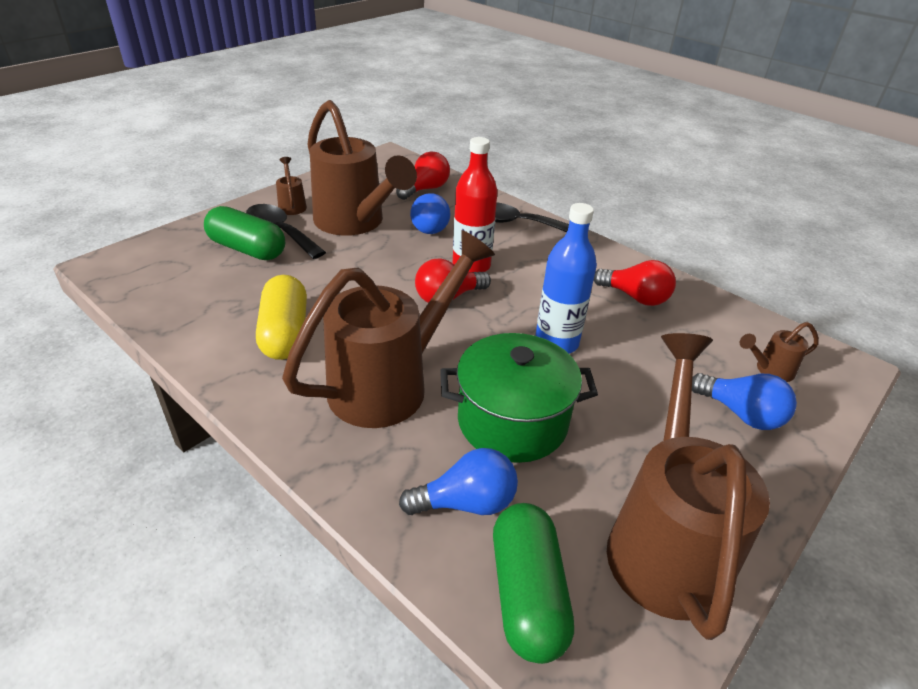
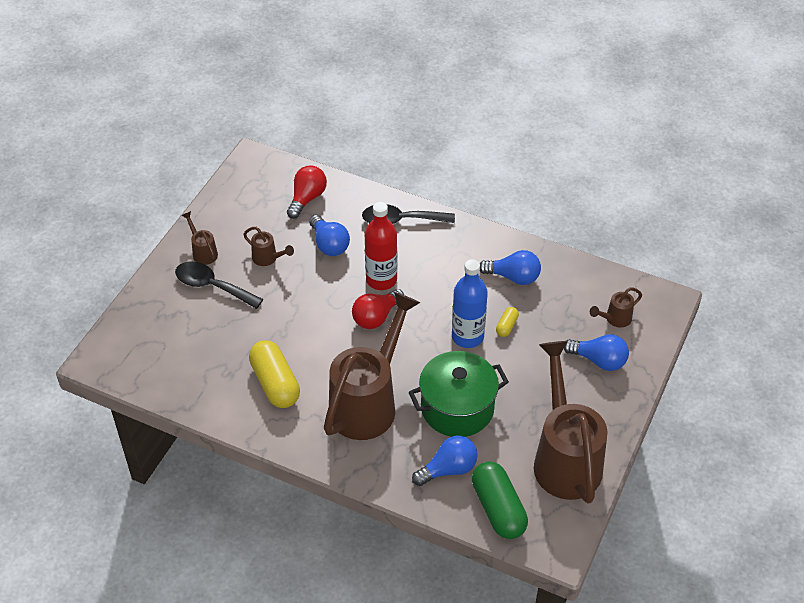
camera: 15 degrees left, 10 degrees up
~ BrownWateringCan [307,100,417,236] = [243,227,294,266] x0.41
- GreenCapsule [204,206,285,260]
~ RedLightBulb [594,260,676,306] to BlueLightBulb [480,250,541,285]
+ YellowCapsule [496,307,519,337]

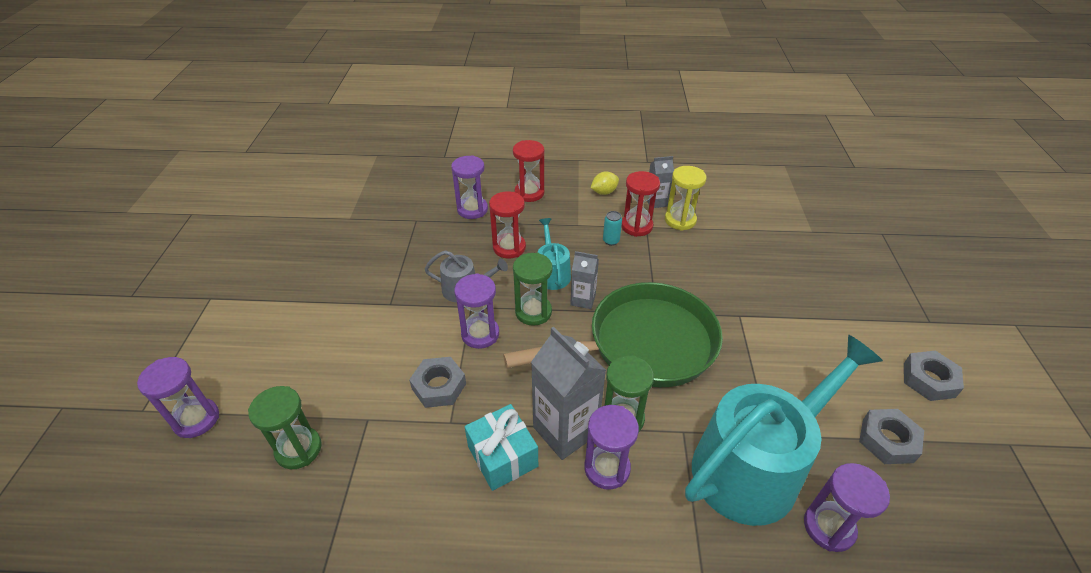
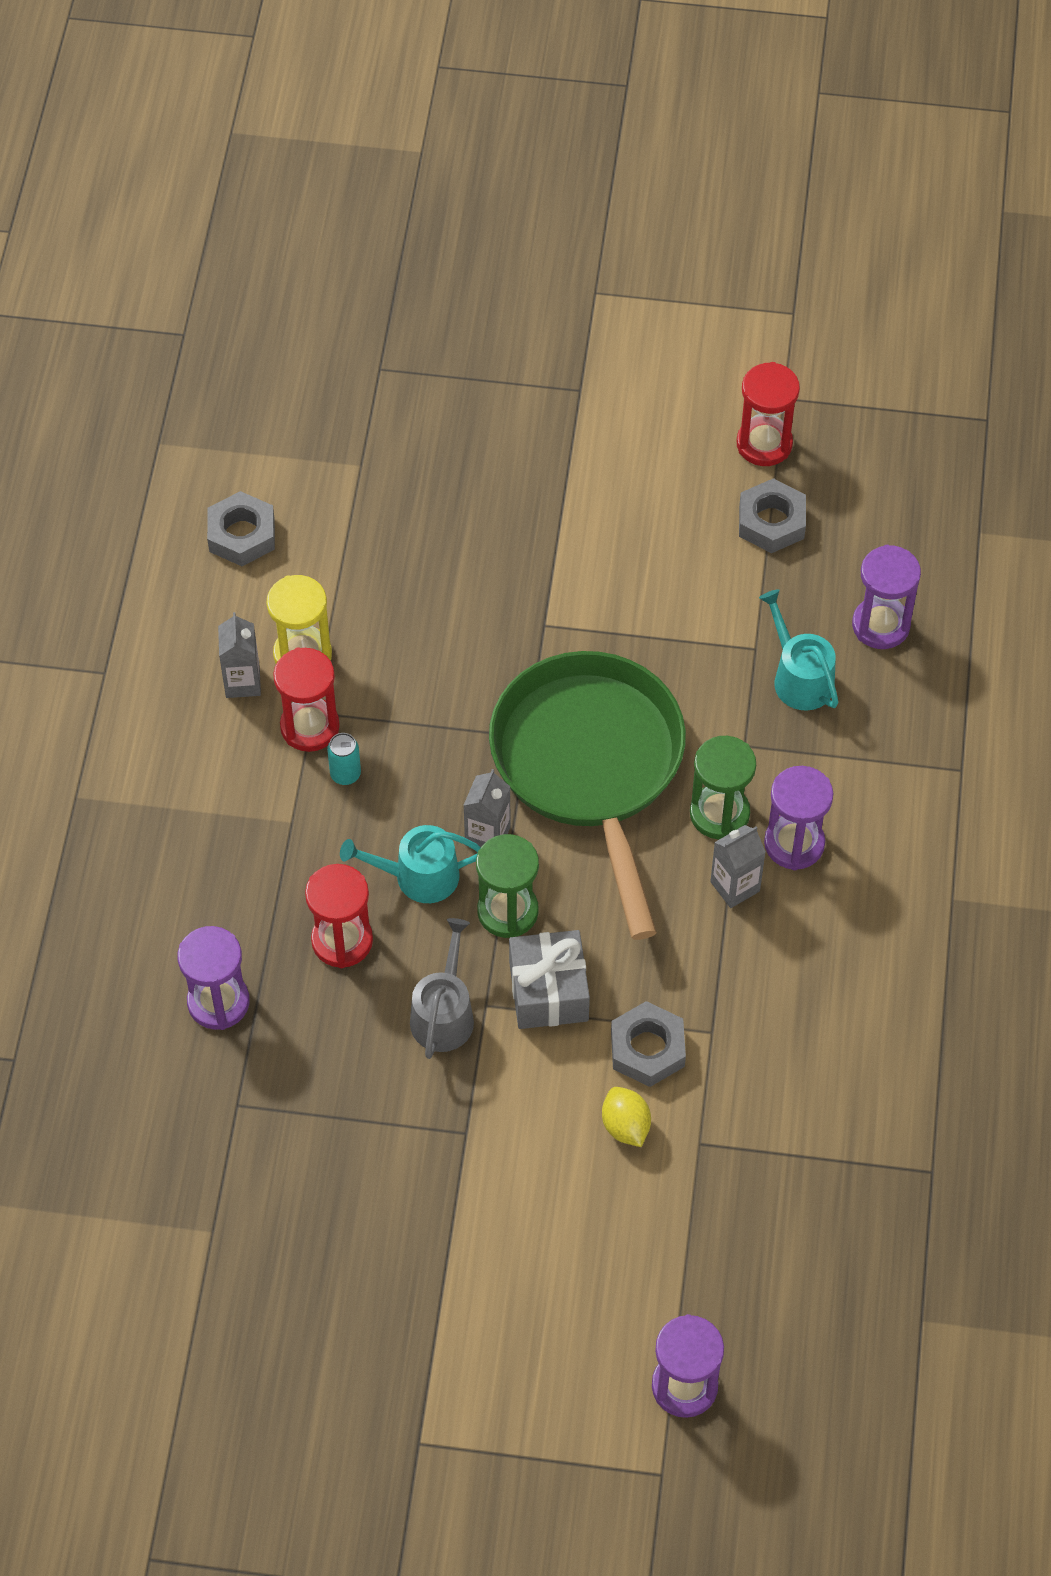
camera: 85 degrees left, 15 degrees up
~ RedHourglass [513,140,544,202] to [736,362,800,466]
~ YellowLemon [591,171,619,195] to [602,1087,651,1147]
~ PurpleHourglass [454,273,499,349] to GreyGift [509,930,590,1029]
~ GreyCarton [531,327,606,460] = [710,825,766,908] x0.55
~ TurquoiseWateringCan [685,335,883,526] = [759,589,839,710] x0.46
~ GreyNut [904,351,964,401] to [207,491,275,566]
- GreenHourglass [248,386,322,469]
- TurquoiseGift [465,404,538,491]

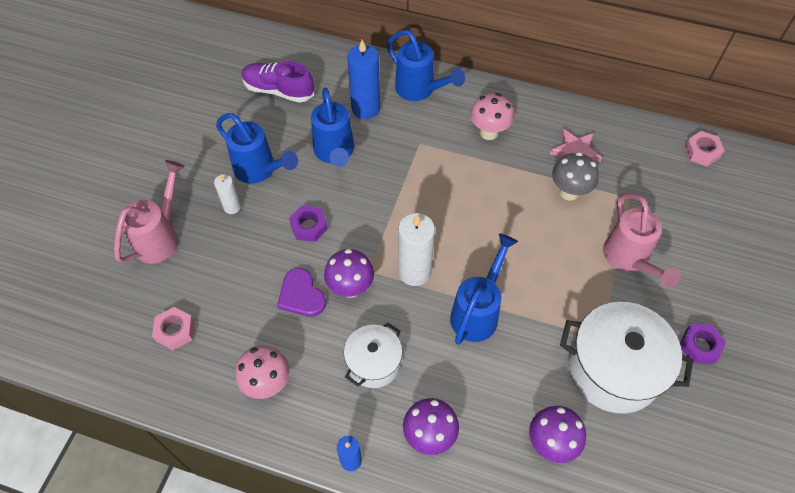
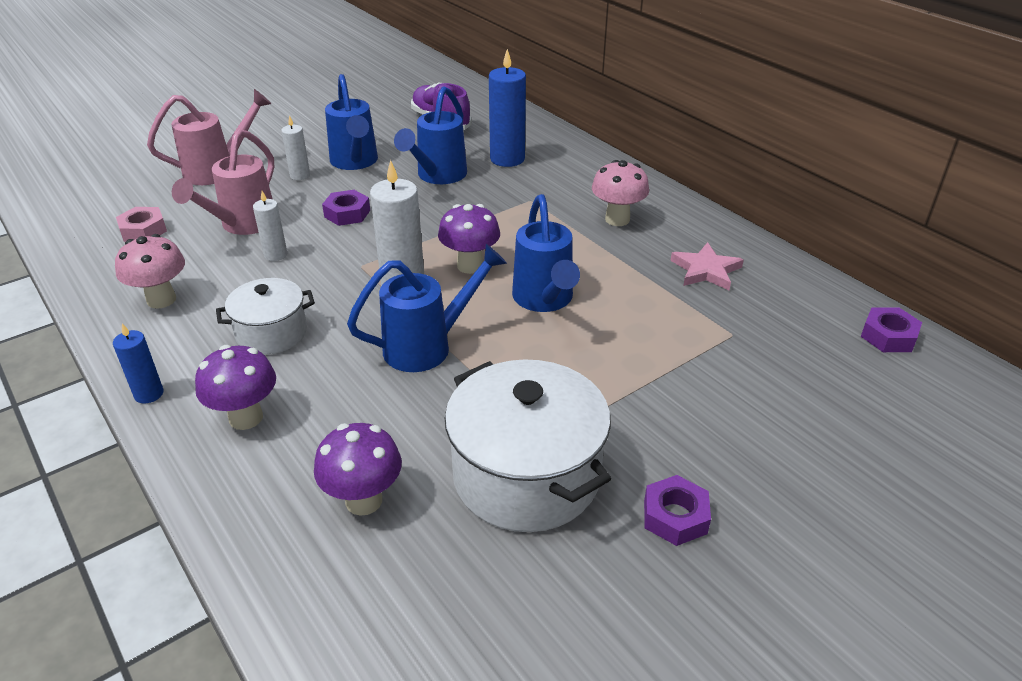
camera: 35 degrees right, 20 degrees down
~ BlueWateringCan [387,30,465,101] to [512,194,580,312]
~ PinkNut [684,131,724,167] to PurpleNut [861,307,922,352]
- GreyMushroom [552,152,599,201]
~ PinkWateringCan [603,193,681,288] to [172,129,275,235]
~ PurpleMushroom [324,249,374,298] to [438,204,500,274]
~ PurpleHeart [277,268,326,317] to WhiteCandle [253,191,287,261]

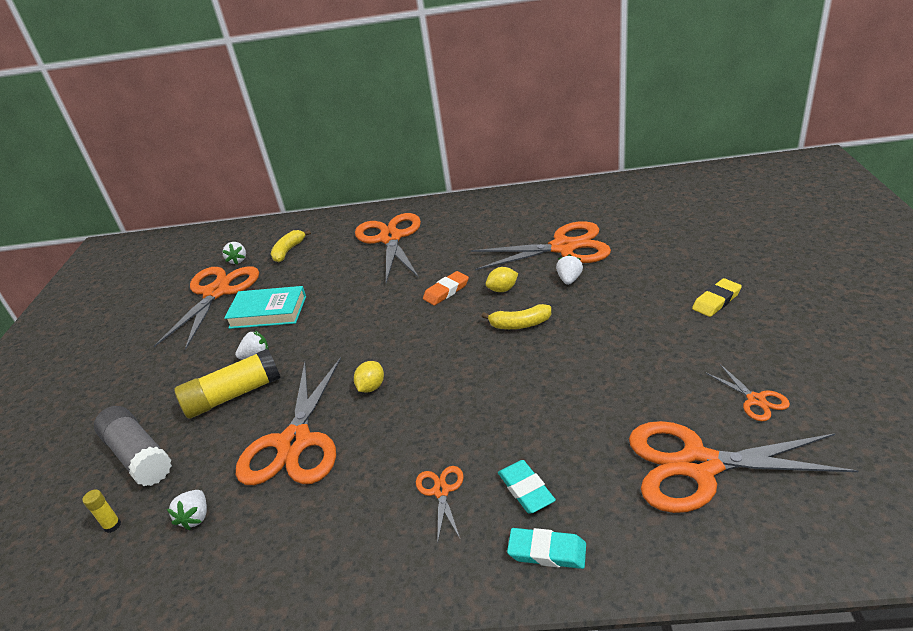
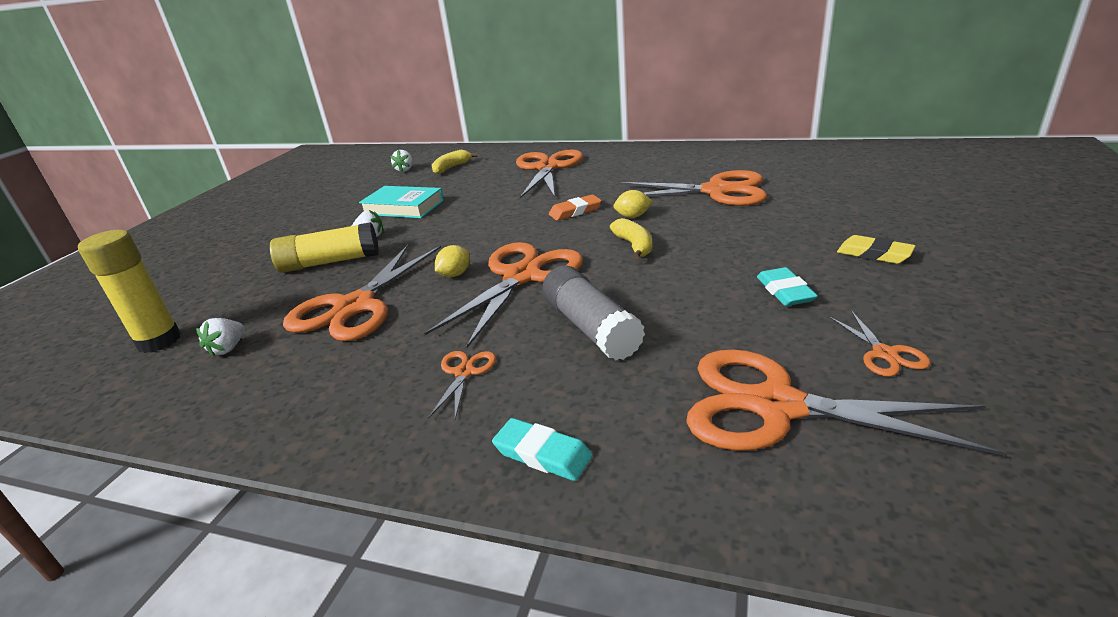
camera: 15 degrees right, 5 degrees down
- WhiteStrawberry [556,254,583,285]
~ OrangeScissors [154,267,259,349] to [424,242,583,348]
~ YellowEraser [692,278,742,317] = [837,235,916,264] 60 degrees clockwise
~ YellowBanana [482,304,551,329] = [610,218,652,260] 120 degrees counterclockwise
~ GreyGlueStick [94,406,172,486] to [542,266,645,360]
~ TurquoiseEraser [498,460,556,514] to [757,267,818,306]
~ YellowGlueStick [82,490,121,533] = [78,230,181,353] x2.39

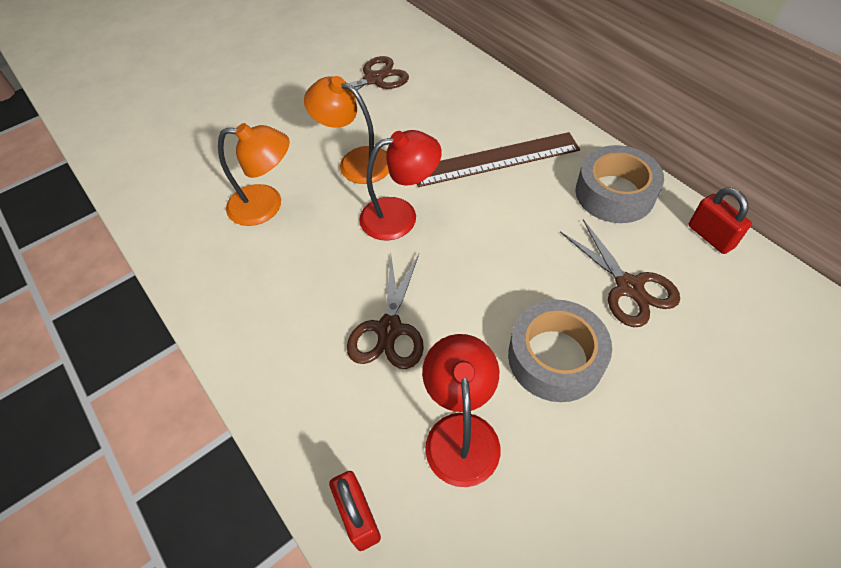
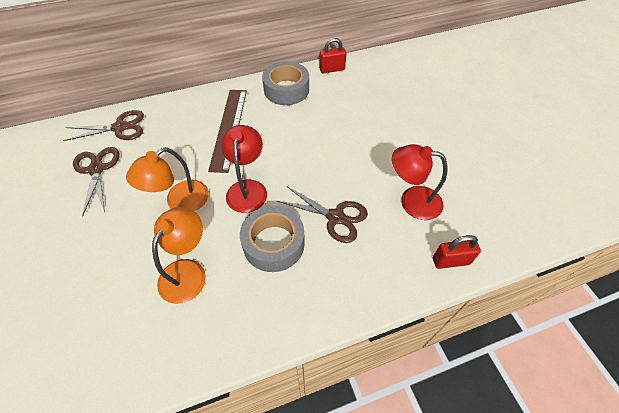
camera: 75 degrees left, 0 degrees up
~ BrownScissors [560,219,680,327] to [63,110,144,141]
~ GreyTape [508,299,612,402] to [240,206,305,272]

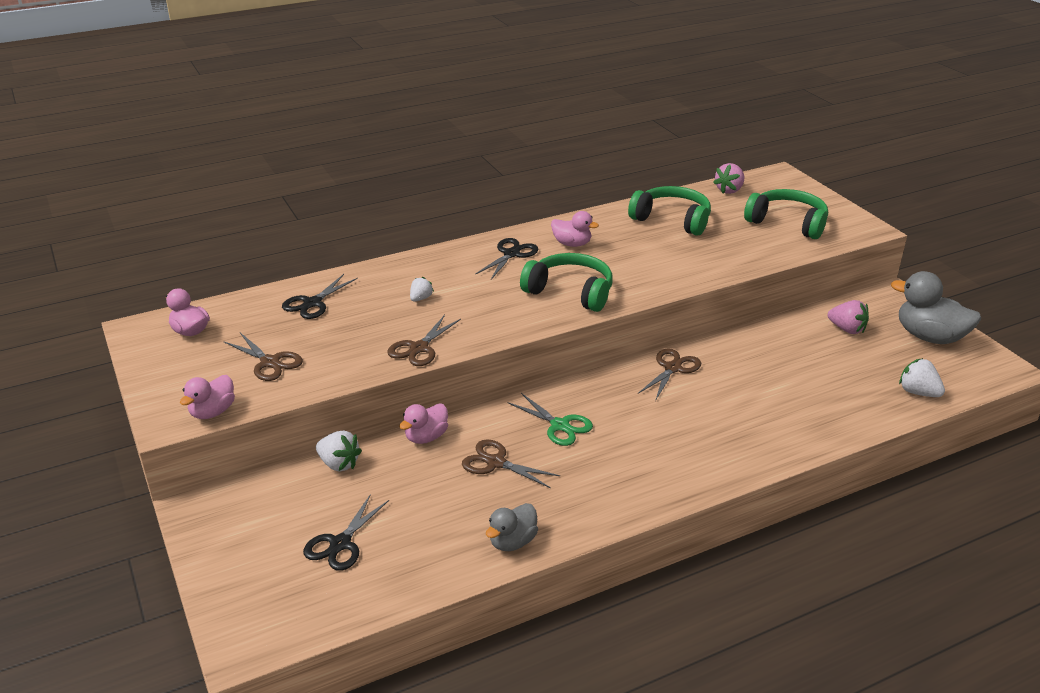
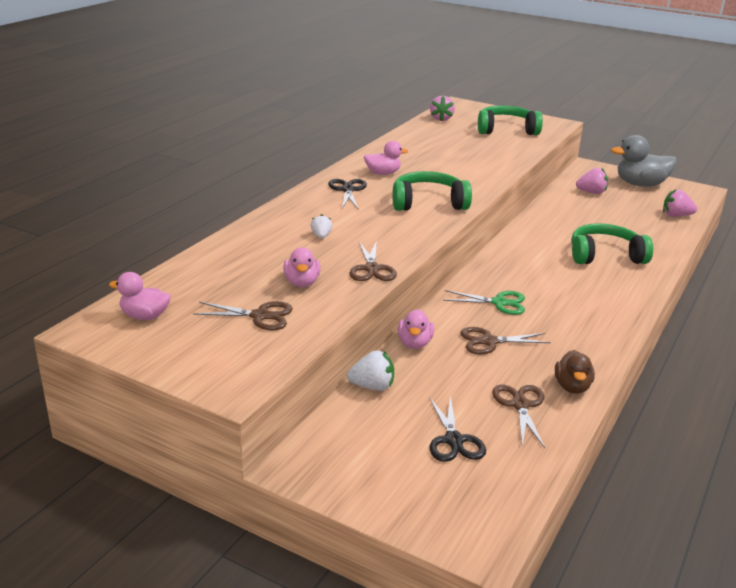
camera: 35 degrees left, 5 degrees down
~ GreenHeadphones [628,186,711,236] to [571,223,653,264]
- BlackScissors [282,274,358,319]
~ BrownScissors [638,349,701,401] to [492,385,545,448]
~ WhiteStrawberry [899,358,945,397] to PinkStrawberry [663,190,697,217]
~ PinkDuck [180,375,235,419] to [283,248,320,287]
~ GreyDuck [486,503,538,551] to BrownDuck [555,350,595,394]

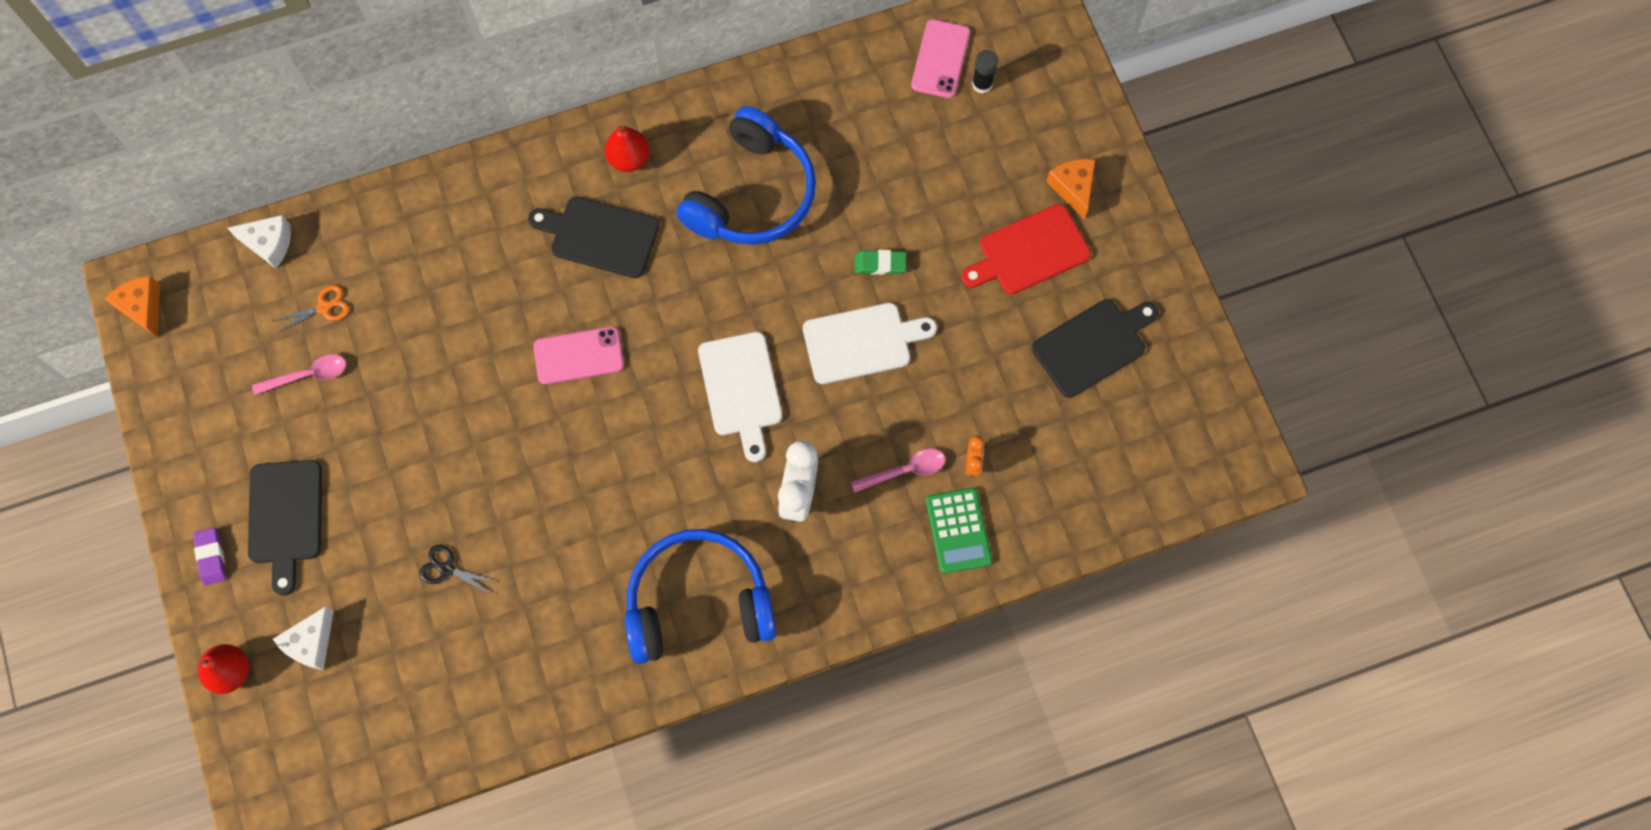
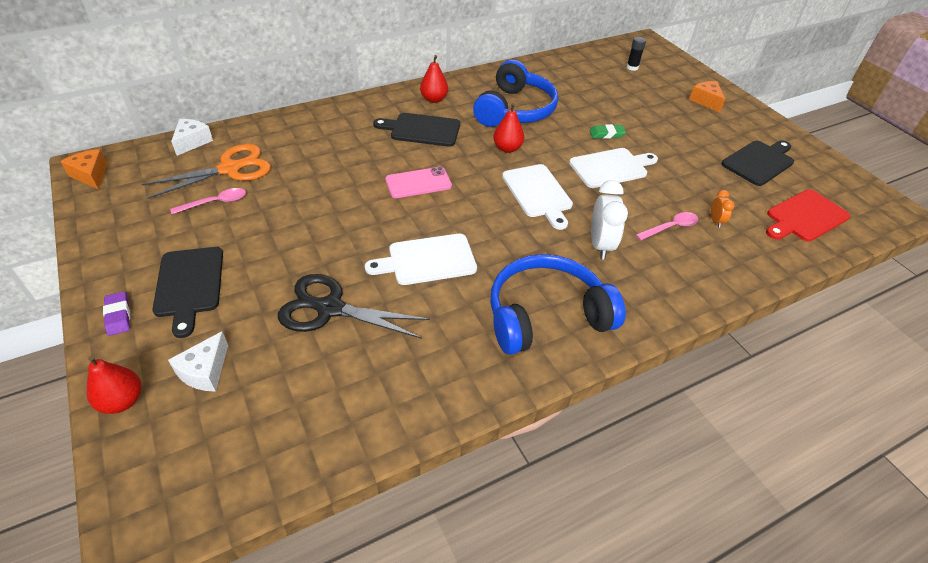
camera: 10 degrees left, 25 degrees down
- PinkPhone [911,19,970,98]
~ RedCuttingBoard [961,204,1091,294] to [766,189,850,242]
~ WhiteCheese [228,215,291,268] = [171,119,213,156] 75 degrees counterclockwise
~ OrangeScissors [273,285,349,333] = [142,144,271,199] x2.15
- GreenCalculator [926,488,992,574]
~ BlackScissors [419,545,497,594] = [278,274,430,339] x2.15
+ RedPear [493,103,524,153]
+ WhiteCuttingBoard [365,234,477,285]

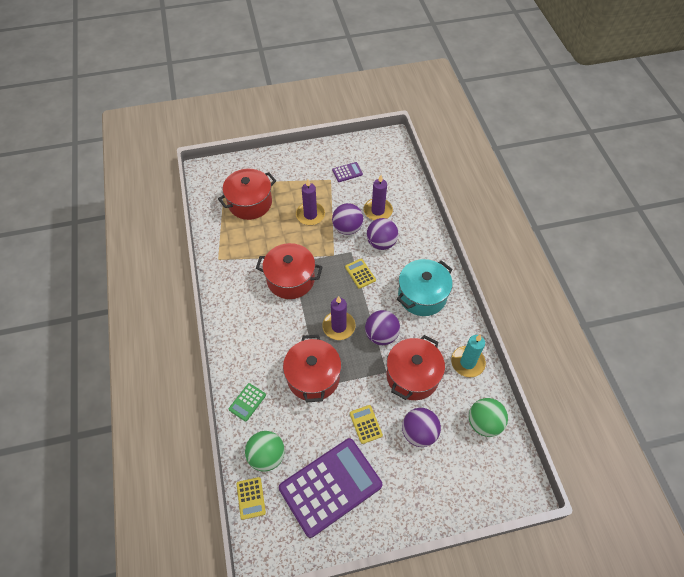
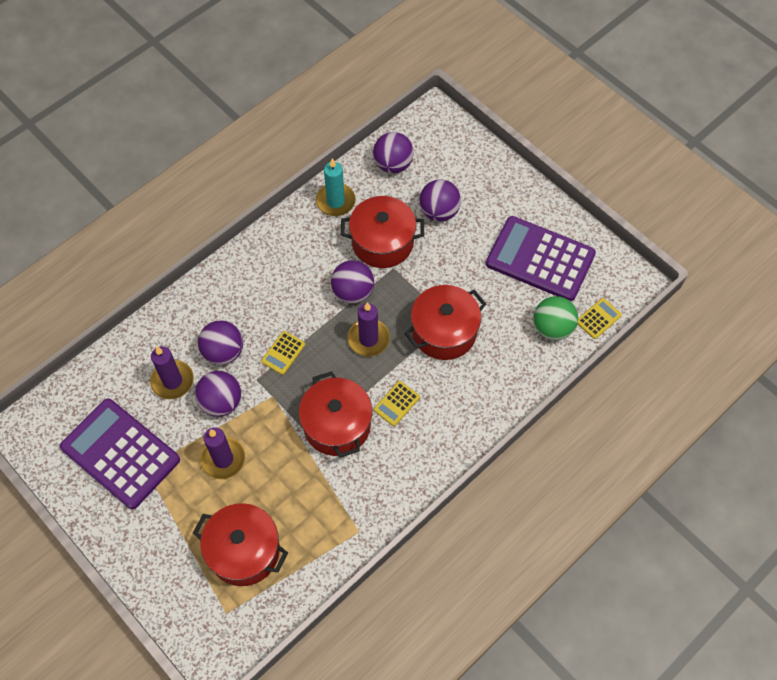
camera: 120 degrees left, 5 degrees up
~ PurpleCalculator [332,162,363,182] = [60,398,180,509] x2.43
- TurquoisePot [397,259,453,316]
- GreenCalculator [229,383,266,422]
~ GreenBall [469,398,508,437] to PurpleBall [373,132,414,173]
~ YellowCalculator [350,405,383,444] to [374,381,420,426]

